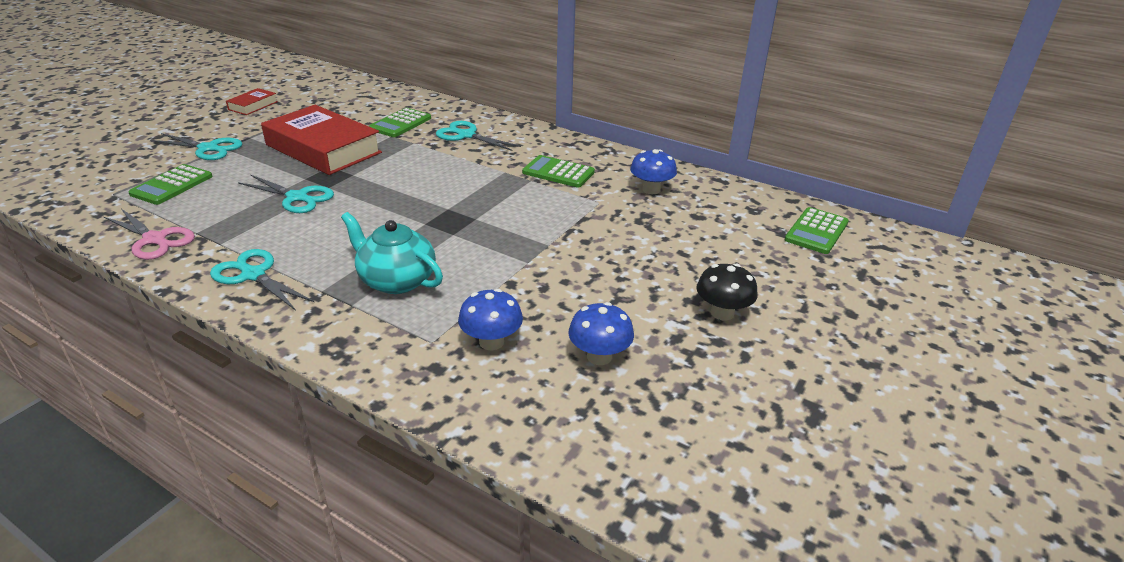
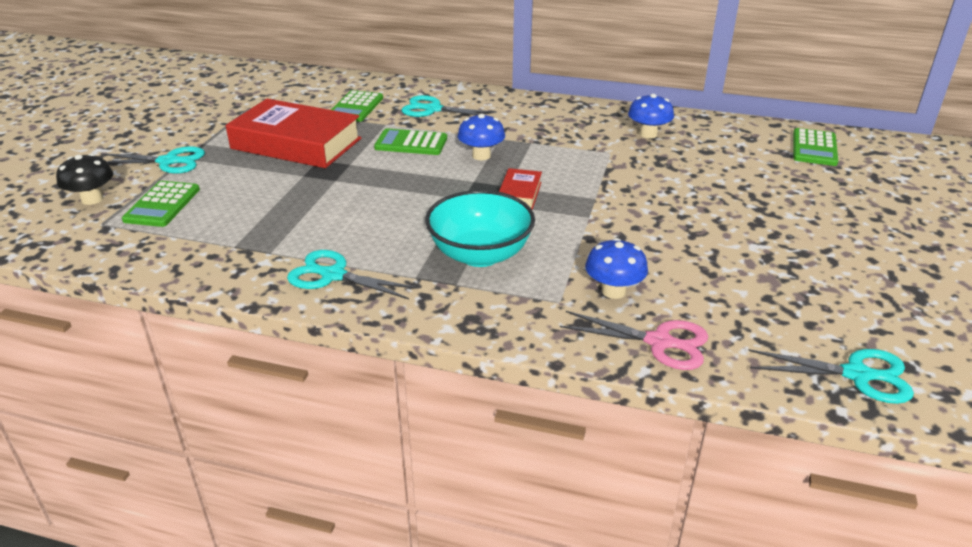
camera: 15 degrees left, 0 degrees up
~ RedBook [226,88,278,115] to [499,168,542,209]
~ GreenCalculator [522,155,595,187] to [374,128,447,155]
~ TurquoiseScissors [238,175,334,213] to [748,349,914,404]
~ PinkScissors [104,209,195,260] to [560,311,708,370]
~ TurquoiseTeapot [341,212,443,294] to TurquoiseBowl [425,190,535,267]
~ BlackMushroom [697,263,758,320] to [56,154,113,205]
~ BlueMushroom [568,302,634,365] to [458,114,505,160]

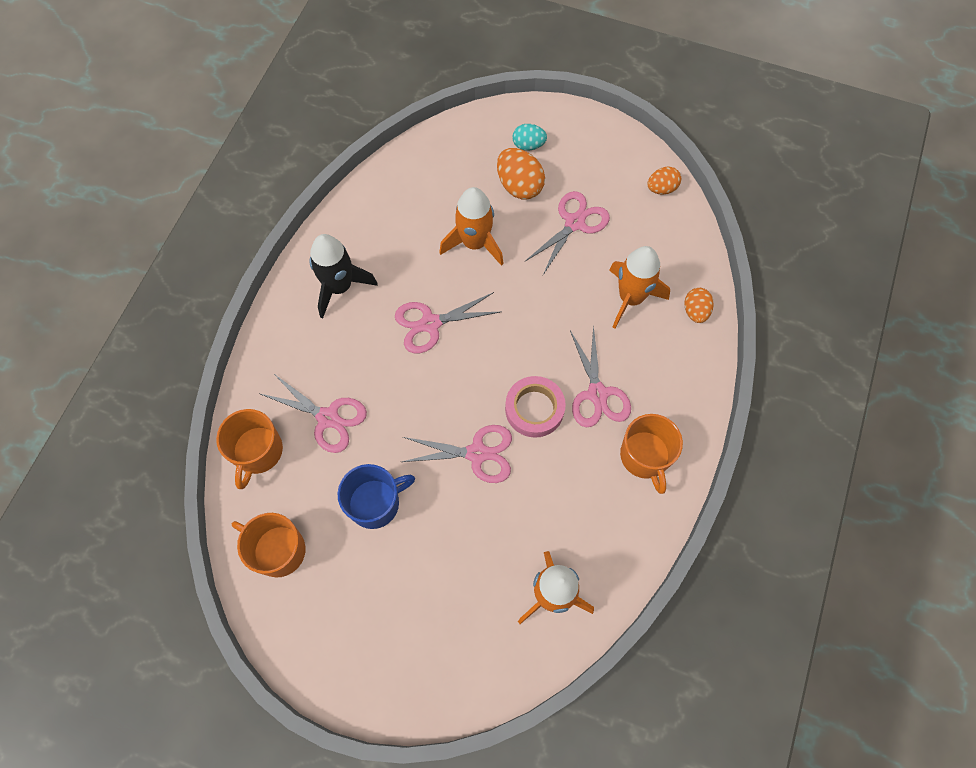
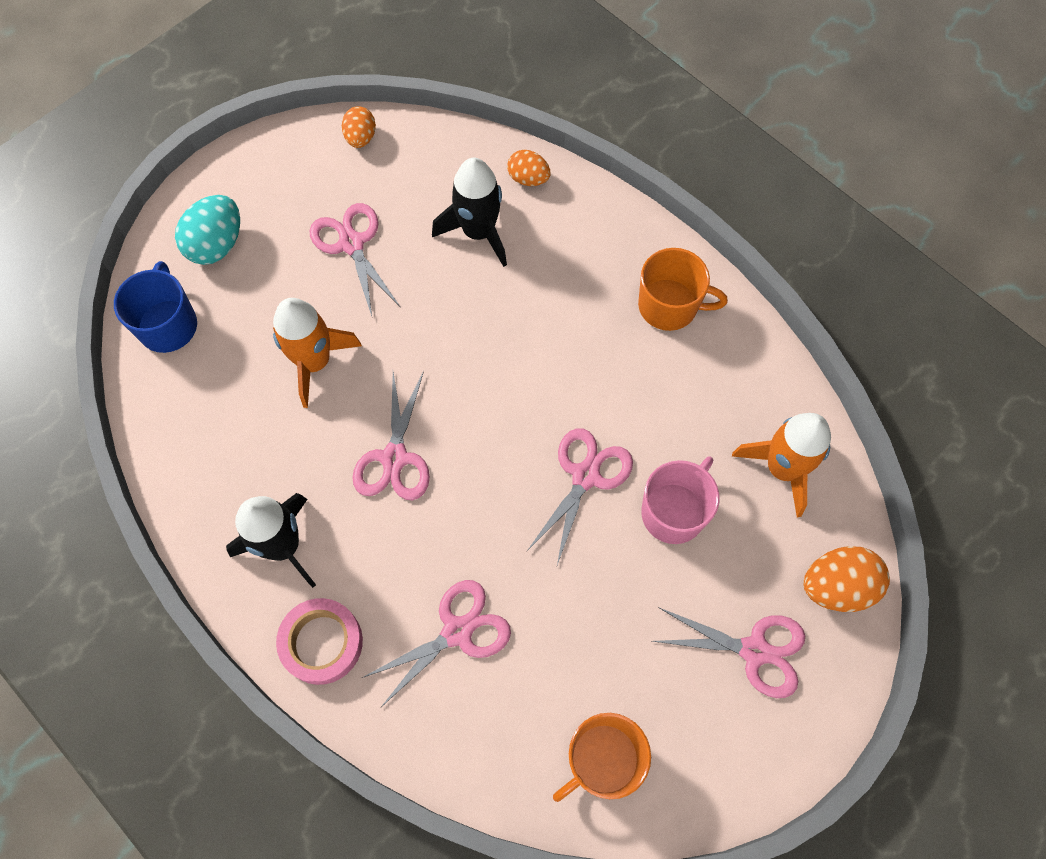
camera: 65 degrees left, 0 degrees up
~ TurquoiseEgg [512,124,547,151] = [175,195,240,265] x1.59
~ OrangeEgg [497,148,545,199] to [803,546,890,612]
~ OrangeRocket [609,246,670,328] to BlackRocket [432,158,507,267]
~ PinkScissors [570,325,631,427] to [652,607,805,698]
~ PinkTape [505,376,566,438] to [276,598,363,685]
- OrangeMug [216,409,283,489]
~ BlueMug [337,464,415,529] to [114,261,197,353]
+ PinkMug [641,457,719,544]

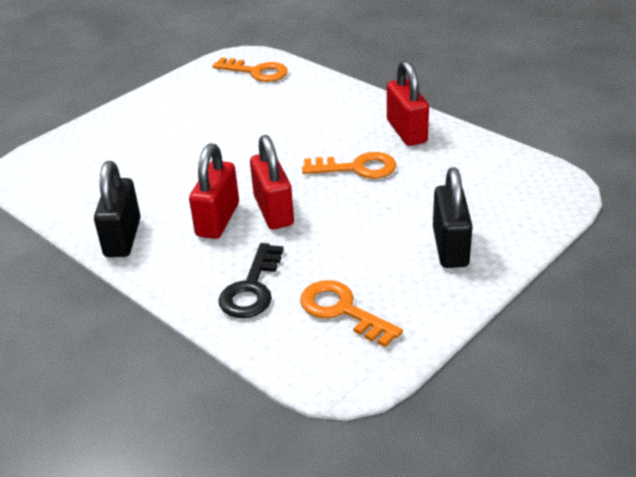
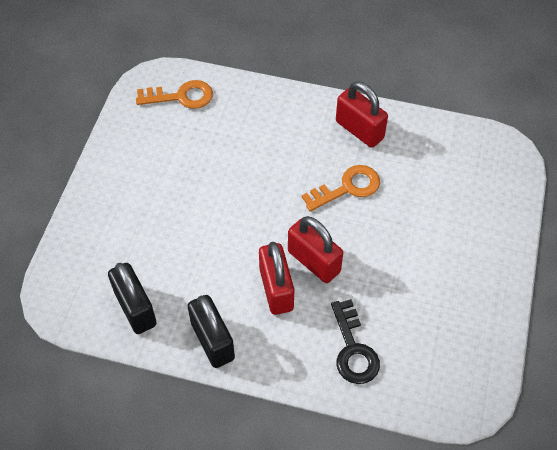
camera: 30 degrees left, 20 degrees up
~ BlackPadlock [433,167,473,268] to [108,263,157,334]
- OrangeKey [300,280,403,347]

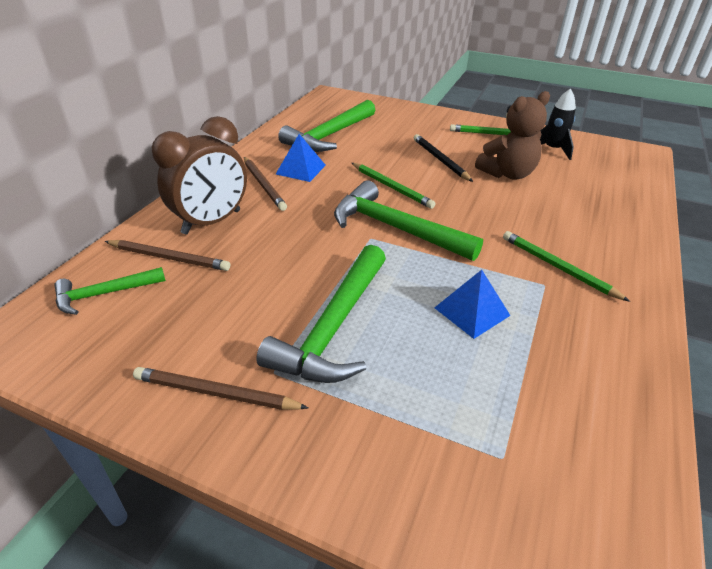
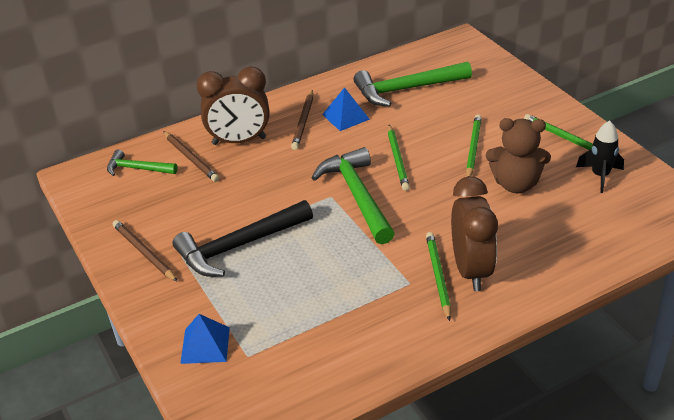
camera: 40 degrees right, 0 degrees up
~ BlackPencil [414,134,473,182] to GreenPencil [466,114,482,177]
~ GreenHammer [256,245,386,383] to BlackHammer [173,200,313,277]
~ BluePyramid [435,270,511,339] to [180,314,230,364]
+ BrownClock [451,176,498,291]

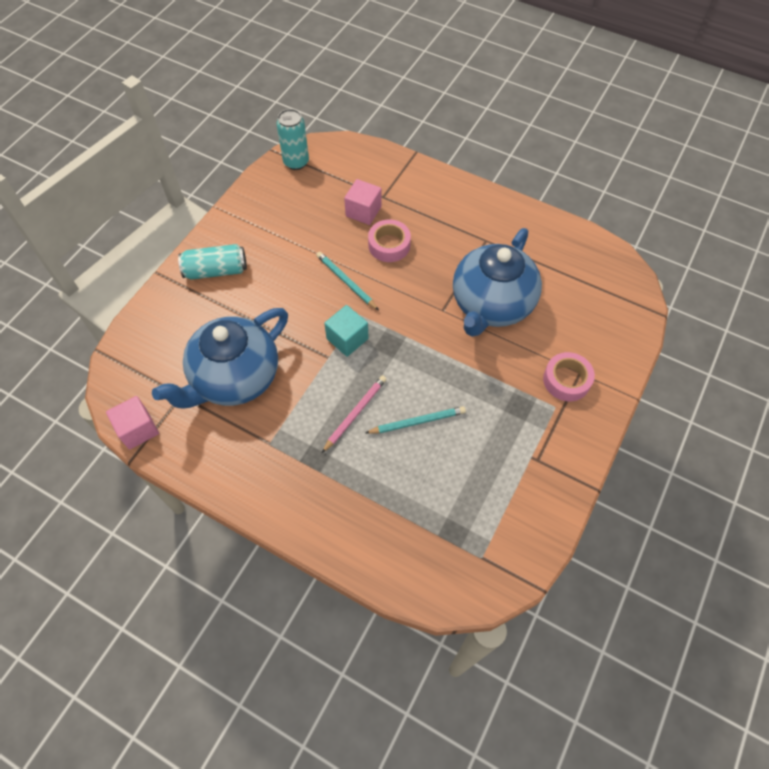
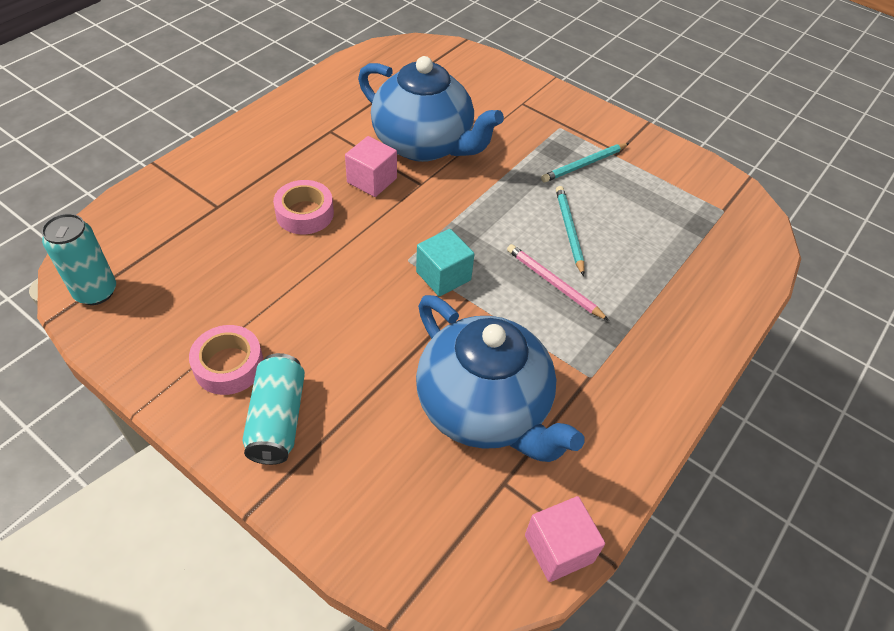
camera: 85 degrees left, 10 degrees down
~ PinkCube [344,179,382,225] to [345,136,397,197]
~ TurquoisePencil [316,252,379,310] to [541,143,629,182]
~ PinkTape [543,352,595,401] to [189,325,263,395]

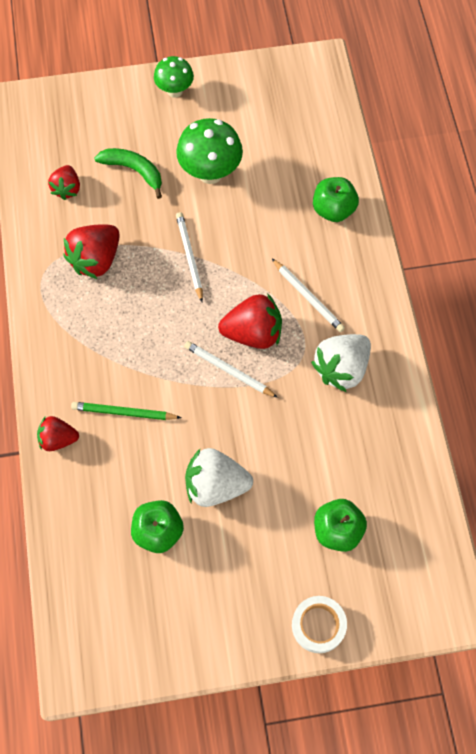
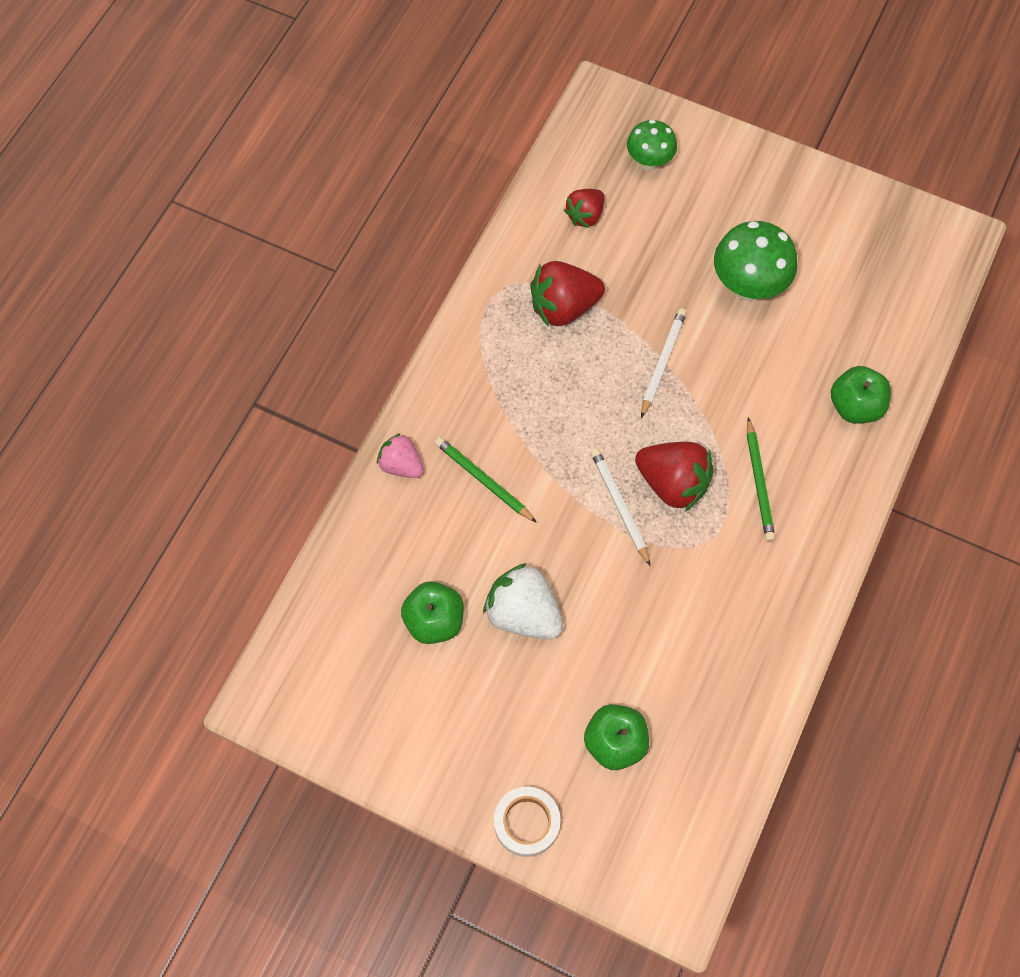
camera: 35 degrees right, 0 degrees up
~ GreenMushroom [154,56,194,98] to [627,120,677,171]
- GreenBanana [94,148,162,199]
~ WhitePencil [272,259,345,332] to GreenPencil [747,417,775,542]
- WhiteStrawberry [311,334,371,392]
~ RedStrawberry [37,416,79,451] to PinkStrawberry [377,433,424,478]

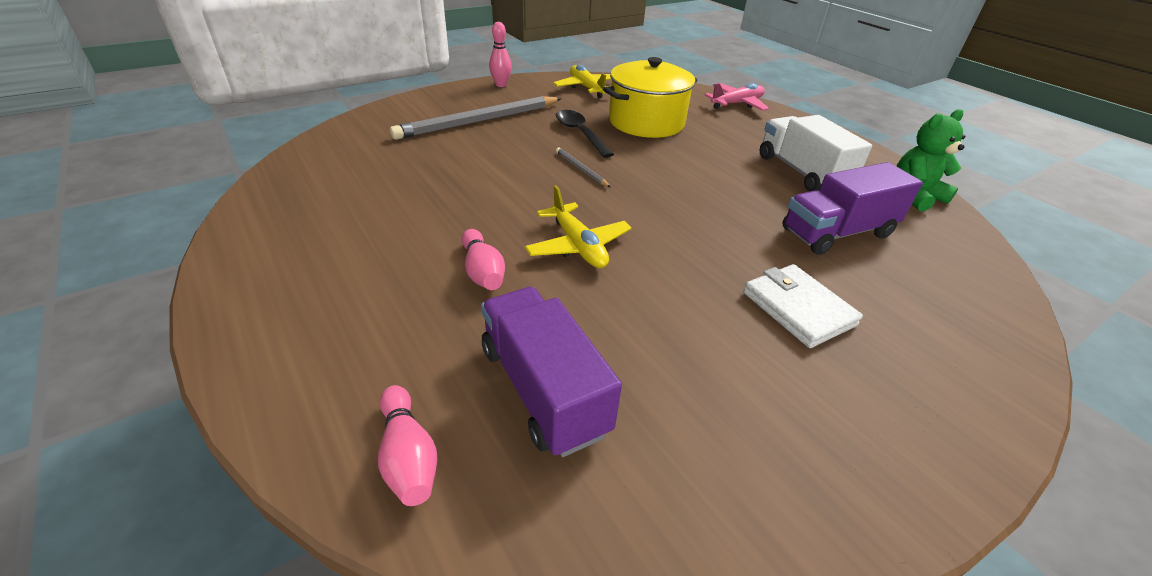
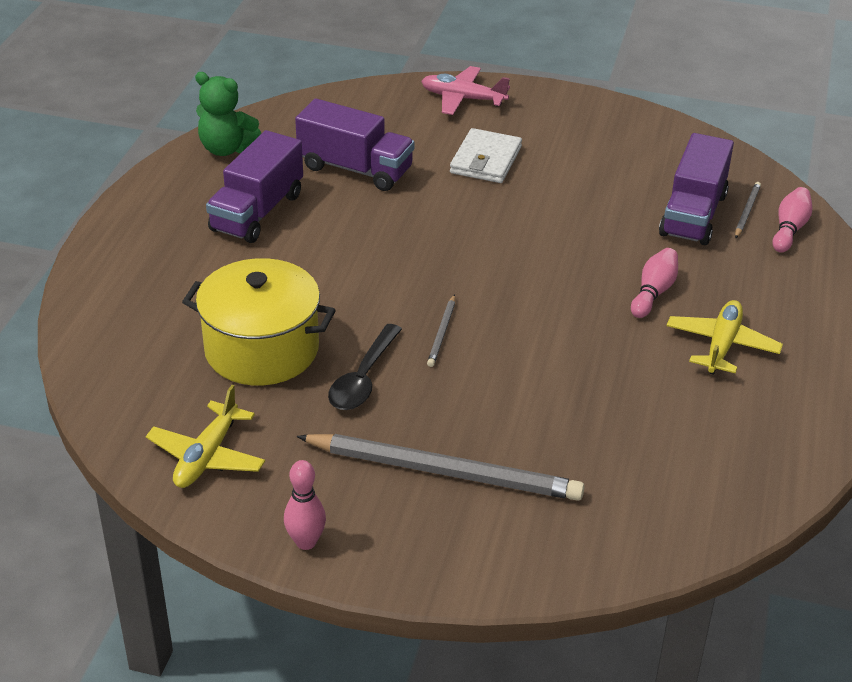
camera: 130 degrees left, 0 degrees up
~ PinkPlane [705,83,769,111] to [421,66,510,115]
~ WhiteTruck [760,115,872,192] to PurpleTruck [206,130,303,243]
~ YellowPlane [525,185,632,268] to [667,300,783,375]
+ GreyPencil [735,182,761,238]

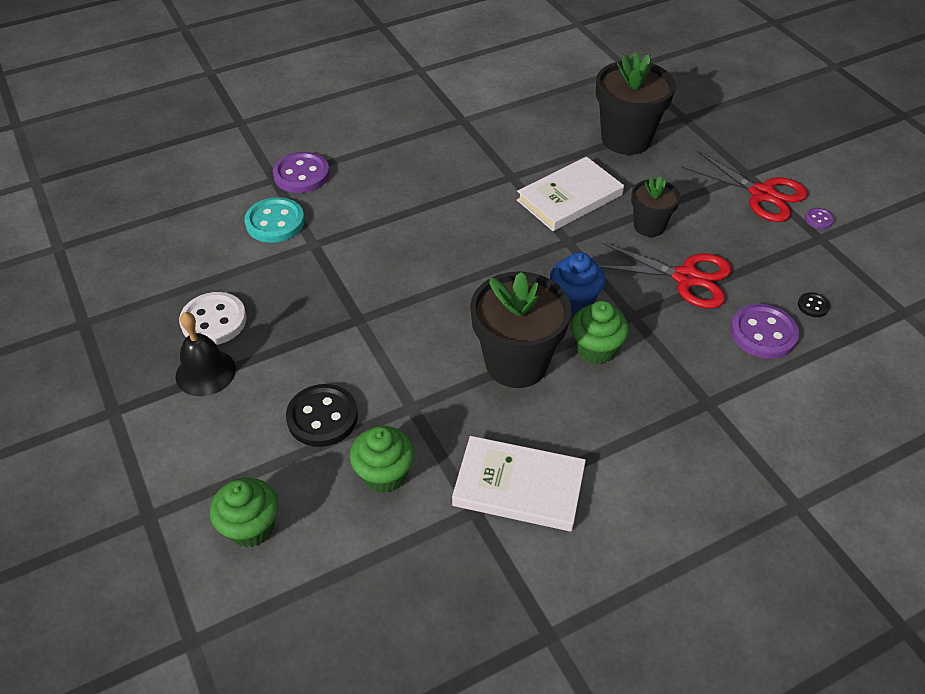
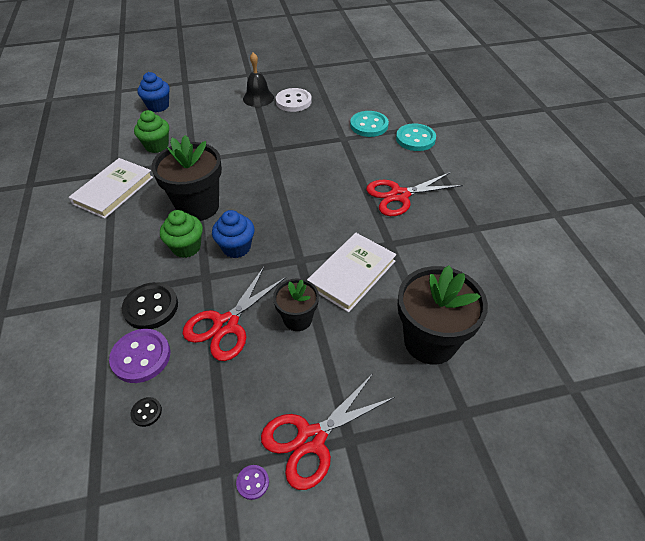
camera: 105 degrees right, 0 degrees up
~ PurpleButton [273,152,330,193] to TurquoiseButton [396,124,436,151]
~ WhiteBook [517,157,624,231] = [307,233,396,312] 60 degrees clockwise
~ BlackButton [286,384,358,447] to [122,282,178,329]
~ GreenCupcake [210,478,278,548] to BlueCupcake [138,72,170,112]
+ RedScissors [366,172,463,216]

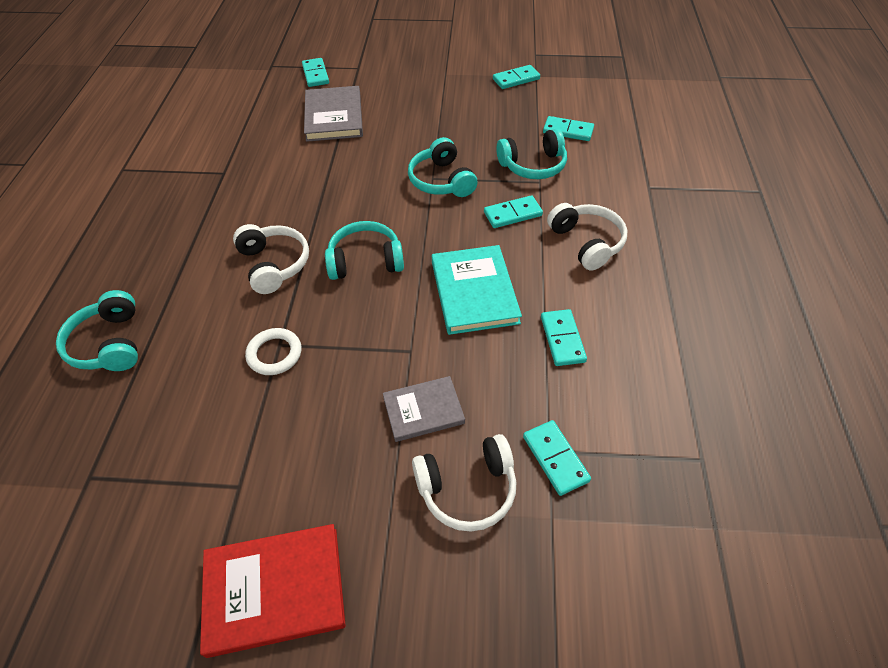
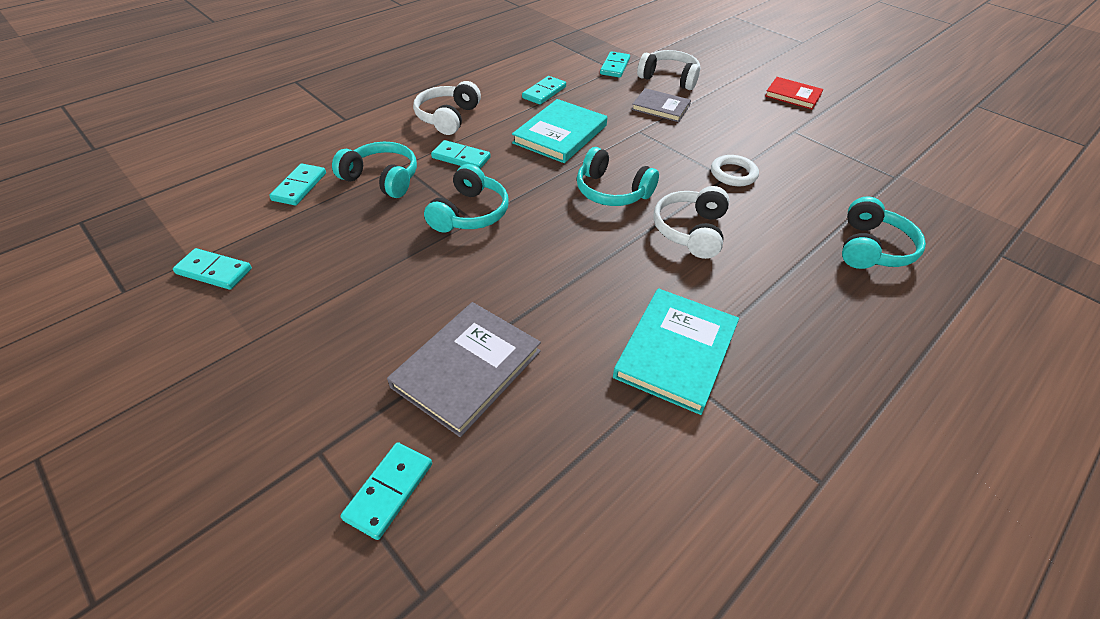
camera: 140 degrees left, 5 degrees down
~ TurquoiseDomino [543,116,594,141] = [269,163,326,205] 45 degrees clockwise
~ RedBook [200,524,346,658] = [765,77,823,110] x0.64
+ TurquoiseBook [613,288,739,415]

